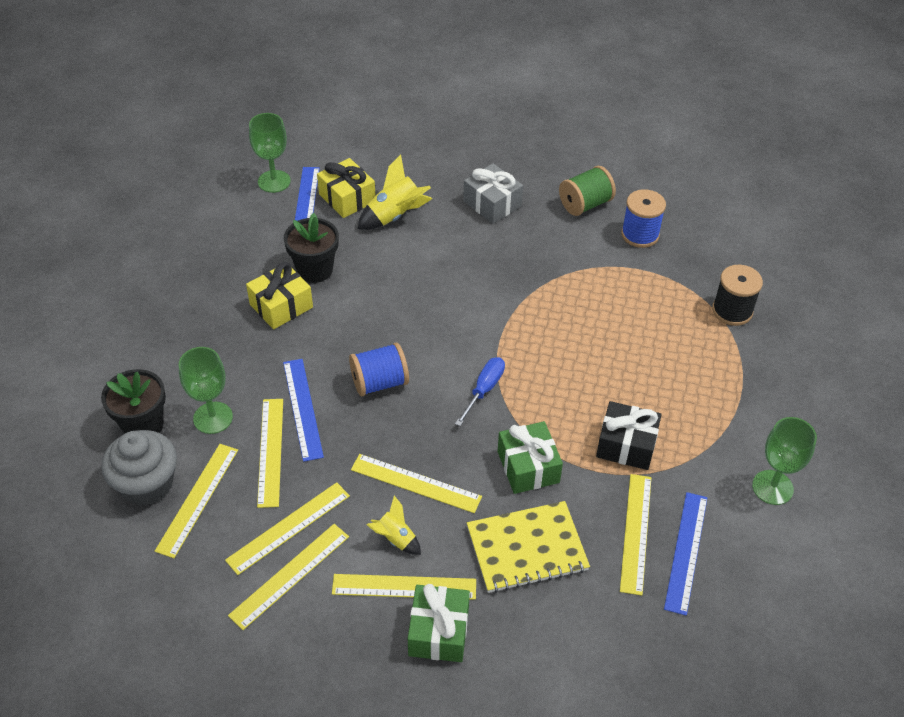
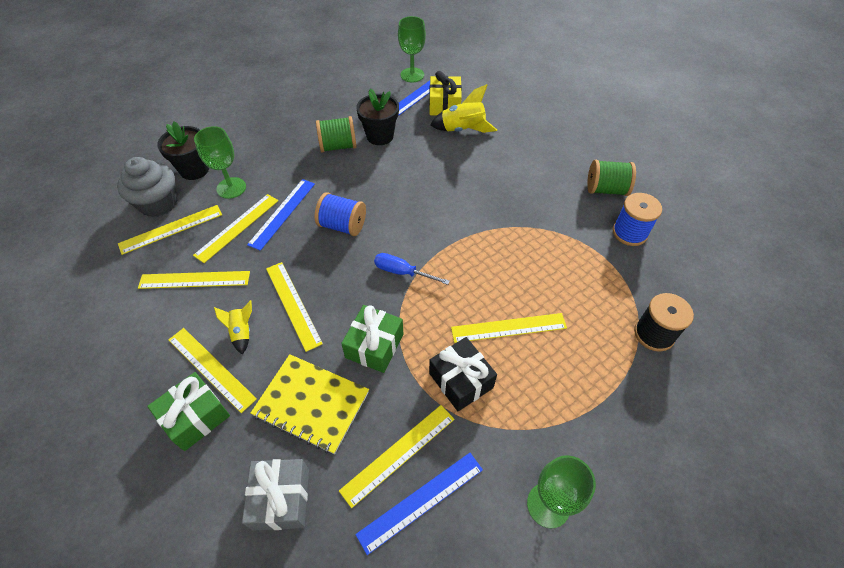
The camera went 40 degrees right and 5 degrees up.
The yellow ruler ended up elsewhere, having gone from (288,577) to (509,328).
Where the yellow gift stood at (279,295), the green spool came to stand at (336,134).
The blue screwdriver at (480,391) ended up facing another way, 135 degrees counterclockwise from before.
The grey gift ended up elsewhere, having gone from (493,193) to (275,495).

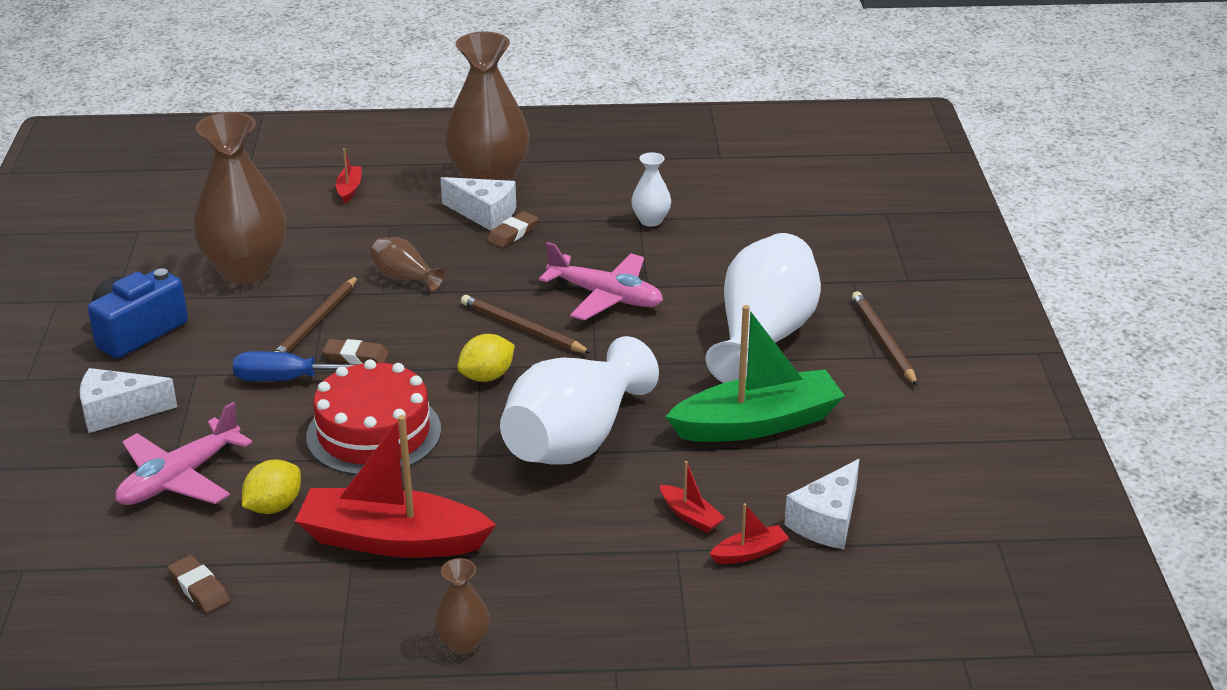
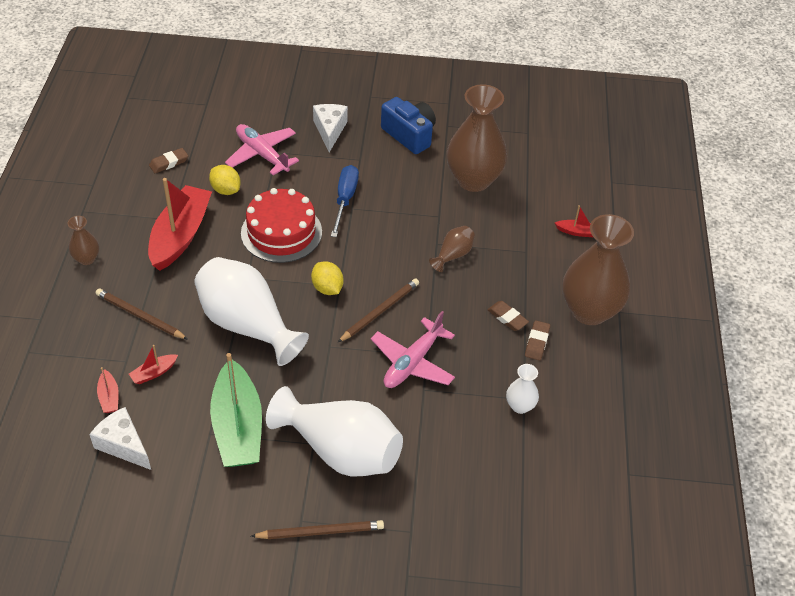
The camera went 95 degrees right and 15 degrees up.
The brown pencil ended up elsewhere, having gone from (316,314) to (142,314).
The brown eraser ended up elsewhere, having gone from (355,351) to (537,340).
The second view lost the white cheese at (478,204).

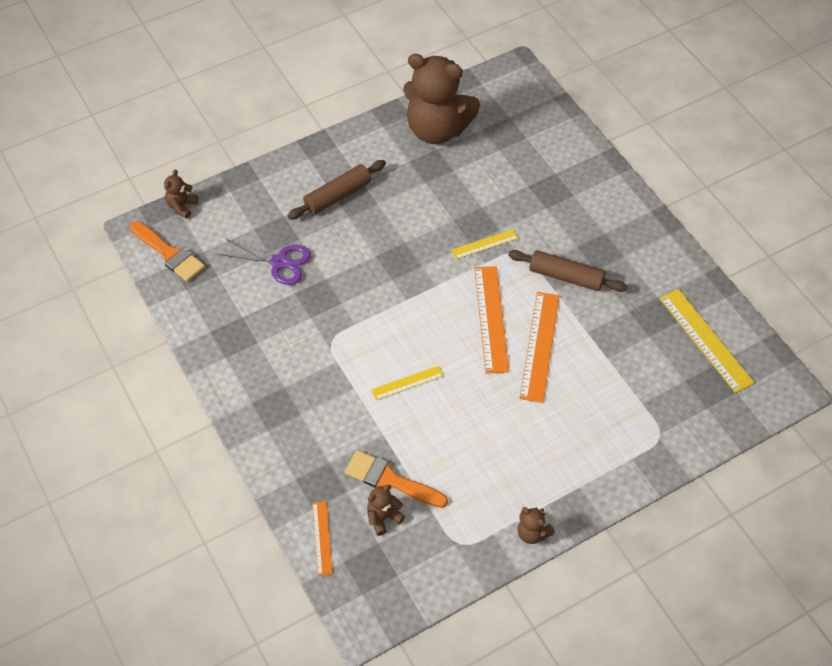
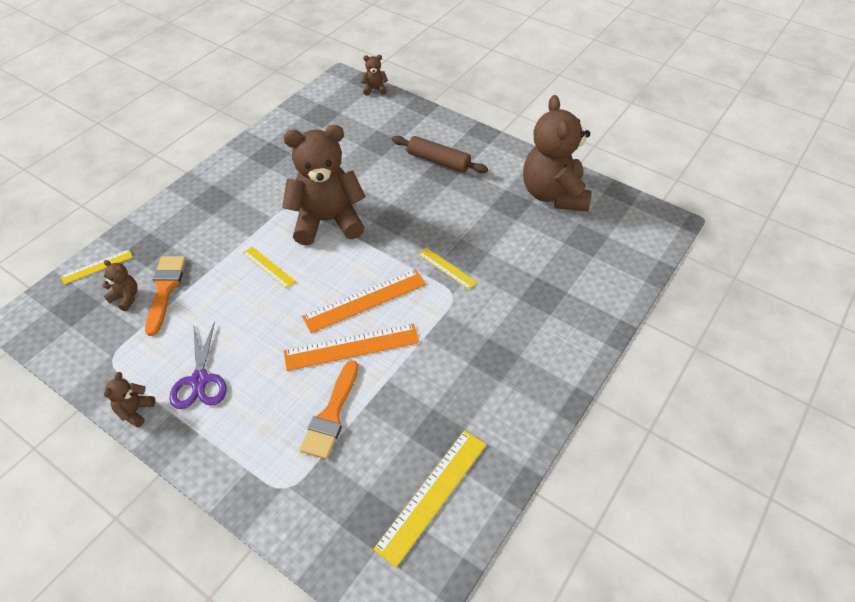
The camera went 65 degrees right and 5 degrees down.
The orange brush ended up elsewhere, having gone from (167,251) to (328,409).
The purple scissors ended up elsewhere, having gone from (264,261) to (198,365).
What was the orange ruler at (322,538) turned into the yellow ruler at (97,267).
The second view lost the brown rolling pin at (568,271).
The second view gained the brown teddy bear at (324,185).

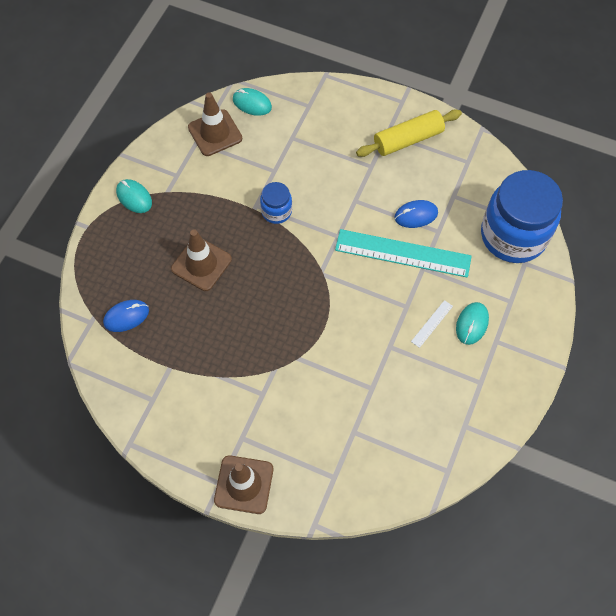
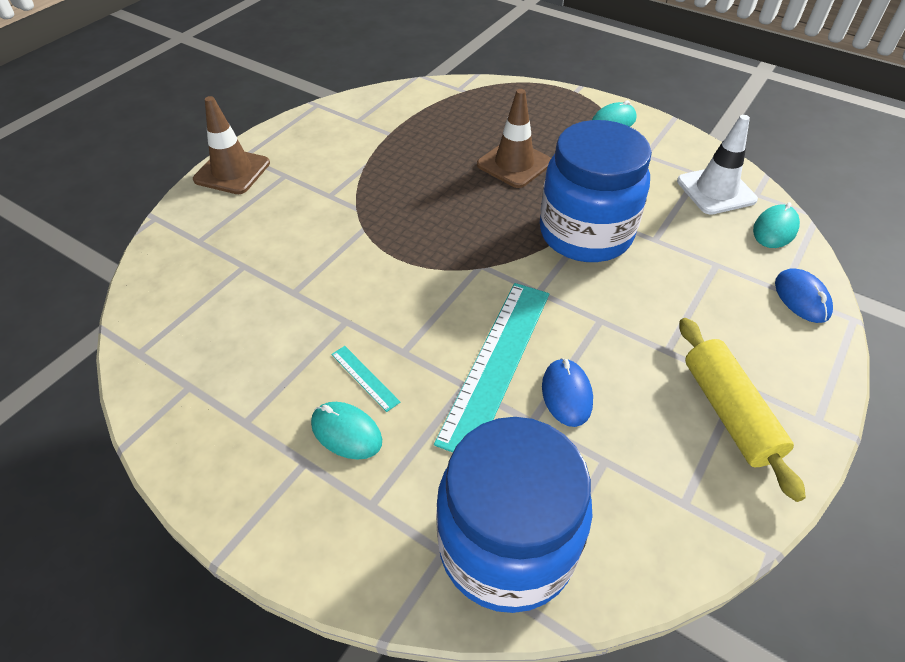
The camera went 100 degrees right and 15 degrees down.
The blue mouse ended up elsewhere, having gone from (126,316) to (804,295).
What was the brown traffic cone at (215,124) turned into the white traffic cone at (717,165).
The size of the blue jar at (276,203) changed by a factor of 2.16.
What was the white ruler at (432,324) turned into the turquoise ruler at (365,379).

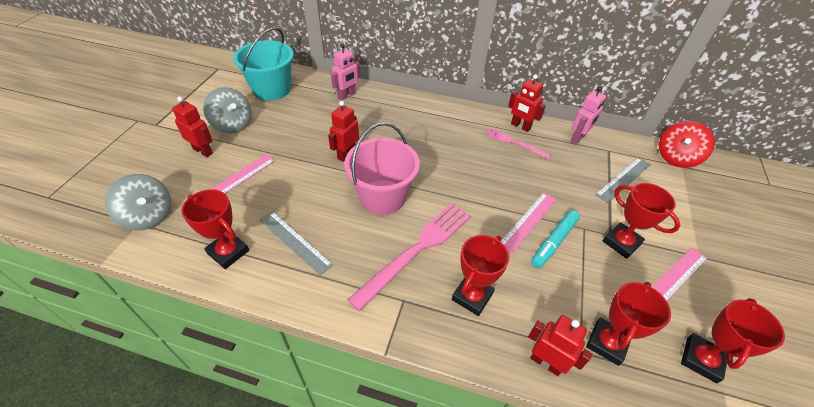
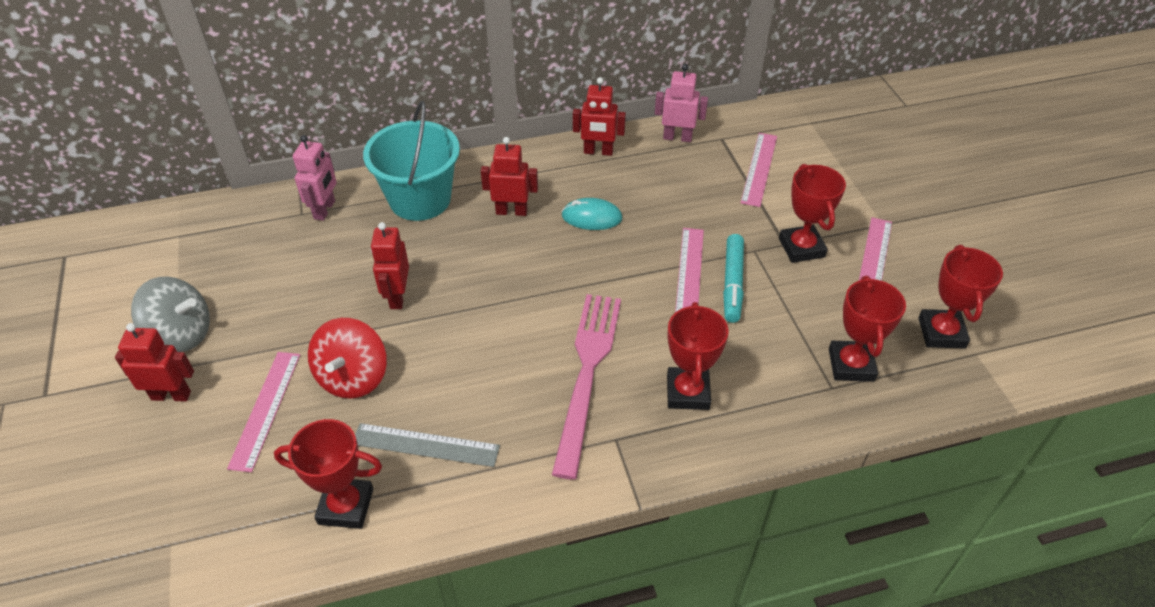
The camera went 30 degrees left and 0 degrees up.
The second view lost the grey spinning top at (138,202).
The turquoise bucket ended up elsewhere, having gone from (263,64) to (411,161).
The second view lost the pink bucket at (382,168).
The second view lost the pink fork at (518,143).
The red robot ended up elsewhere, having gone from (560,345) to (509,176).
The pink robot at (588,115) ended up facing another way, 90 degrees counterclockwise from before.
What was the grey ruler at (623,180) turned into the pink ruler at (758,170).
The red trophy at (641,221) ended up facing another way, 60 degrees clockwise from before.
The red spinning top ended up elsewhere, having gone from (687,144) to (347,358).
The second view gained the turquoise mouse at (592,214).

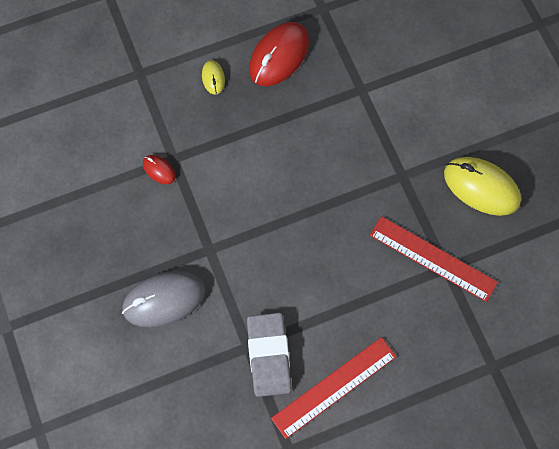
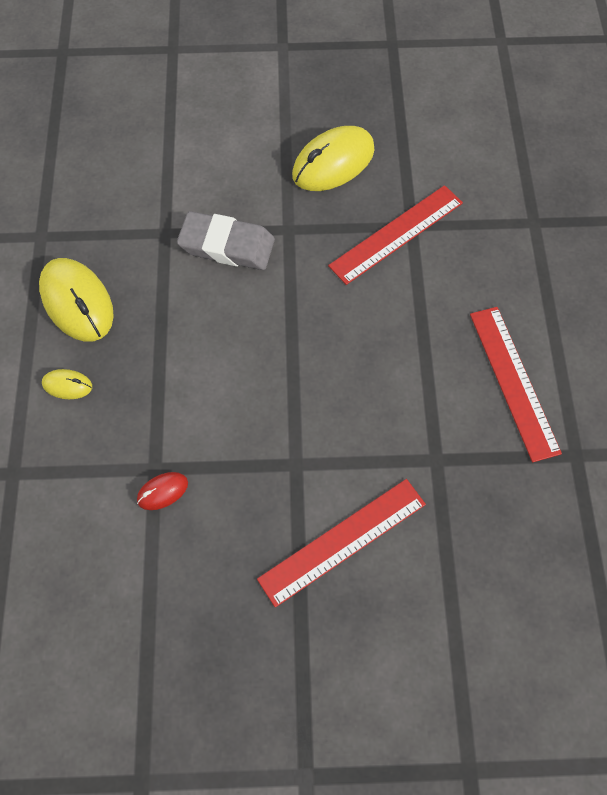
The camera went 70 degrees left and 5 degrees down.
Where the grey mouse stood at (164,299), the red ruler came to stand at (341,543).
The grey eraser ended up elsewhere, having gone from (269,355) to (226,240).
What was the red mouse at (279,54) turned into the yellow mouse at (76,300).

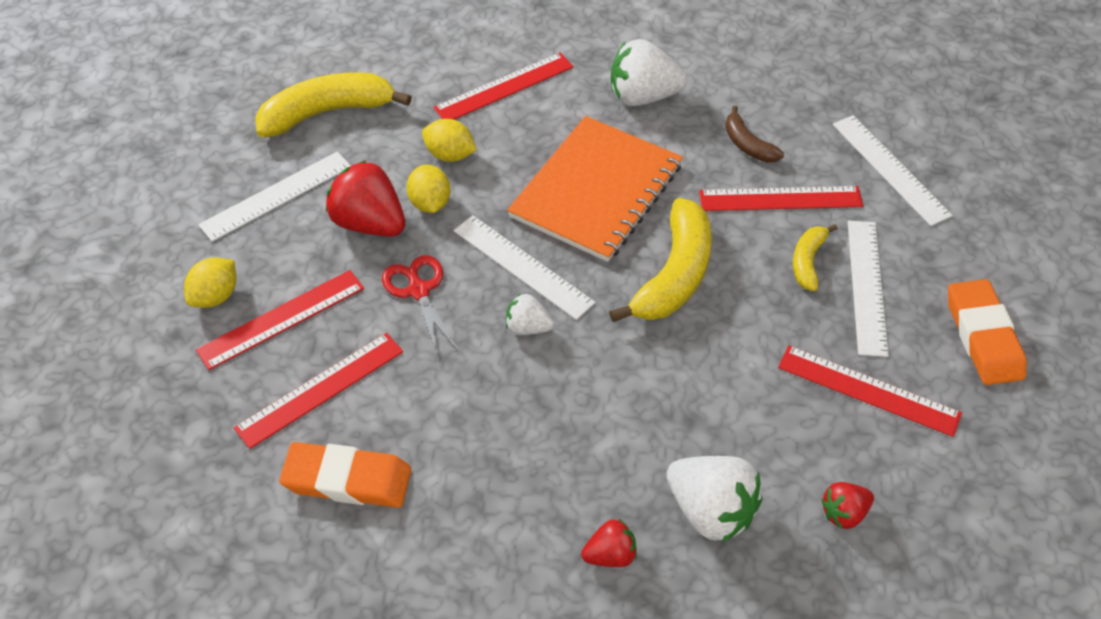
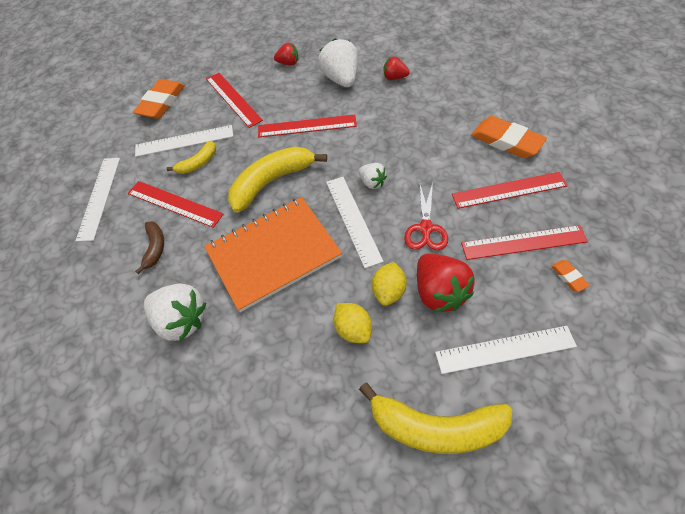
The camera went 145 degrees left and 5 degrees up.
Where the yellow lemon stood at (210,283), the orange eraser came to stand at (570,276).
The red ruler ended up elsewhere, having gone from (503,86) to (307,126).
The white ruler at (868,288) ended up facing another way, 45 degrees clockwise from before.

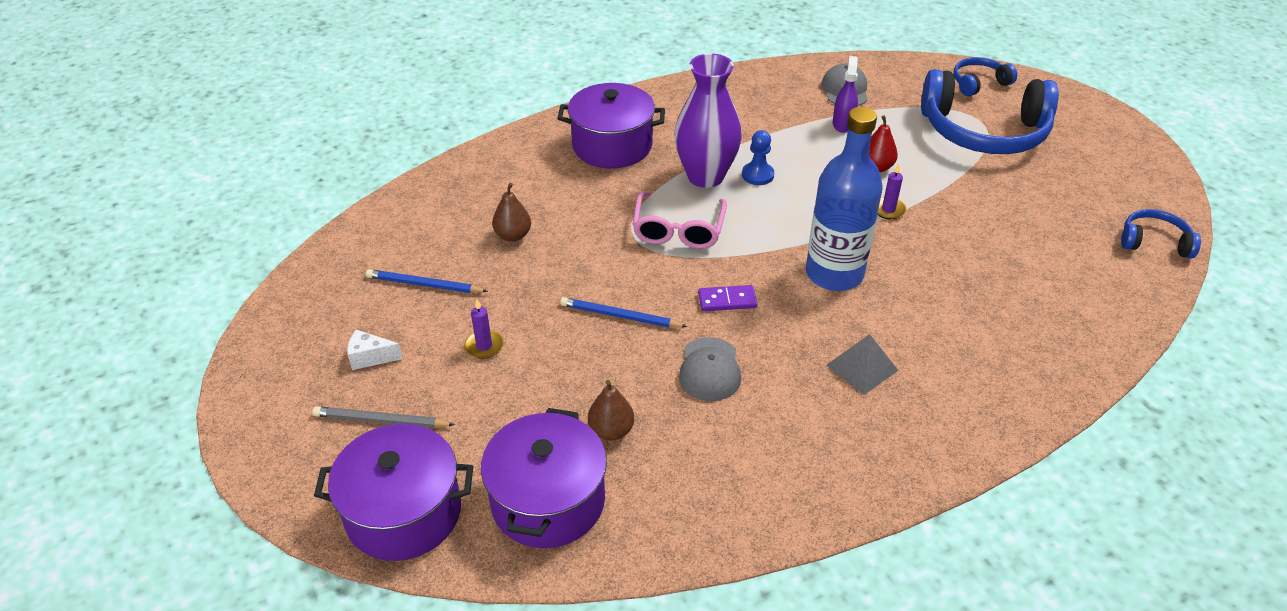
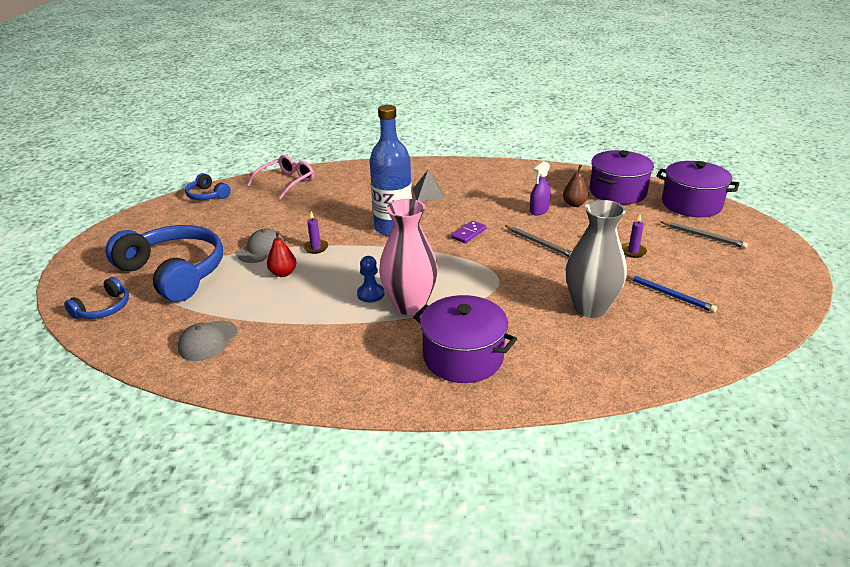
The camera went 150 degrees left and 10 degrees down.
The second view lost the white cheese at (375,350).
Where the brown pear stood at (511,212), the grey vase came to stand at (596,259).
What was the blue pencil at (623,312) turned into the grey pencil at (538,241).
The pink glasses ended up elsewhere, having gone from (679,220) to (280,177).
What was the purple vase at (708,120) turned into the pink vase at (408,257).
The grey cap ended up elsewhere, having gone from (710,369) to (261,245).
The purple domino at (728,298) ended up facing another way, 75 degrees counterclockwise from before.
The purple spray bottle ended up elsewhere, having gone from (845,94) to (540,188).
The blue headphones at (985,76) ended up facing another way, 60 degrees counterclockwise from before.

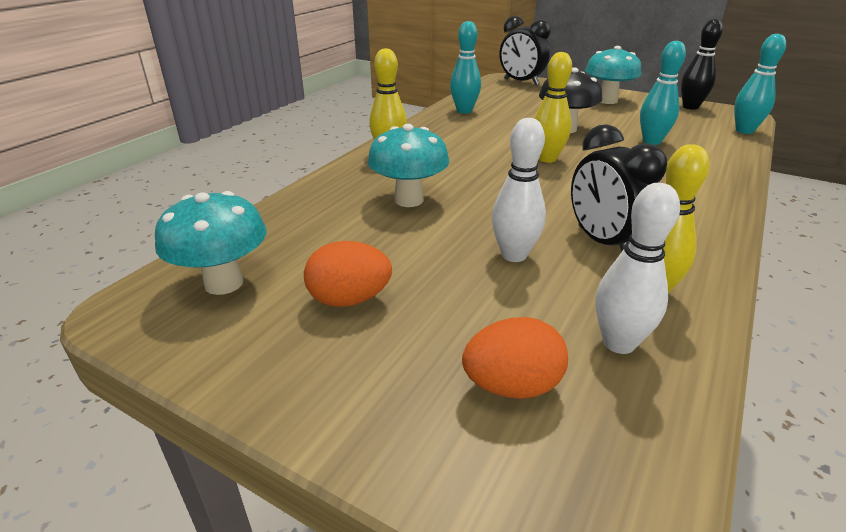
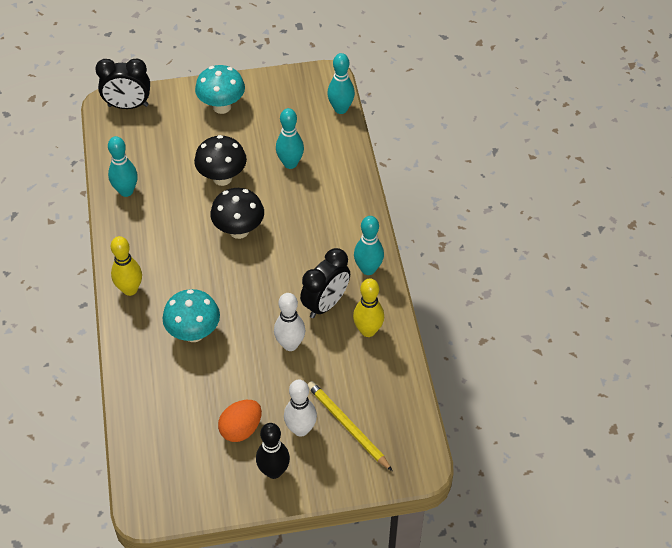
The camera went 40 degrees left and 20 degrees up.
The second view lost the turquoise mushroom at (210,243).
Where the orange egg stood at (515,358), the yellow pencil came to stand at (349,426).
Where the yellow bowling pin stood at (553,107), the black mushroom came to stand at (237,213).
The black clock at (619,187) ended up facing another way, 75 degrees counterclockwise from before.
The white bowling pin ended up elsewhere, having gone from (638,268) to (300,408).
The black bowling pin ended up elsewhere, having gone from (702,64) to (273,451).
The second view gained the turquoise bowling pin at (369,245).

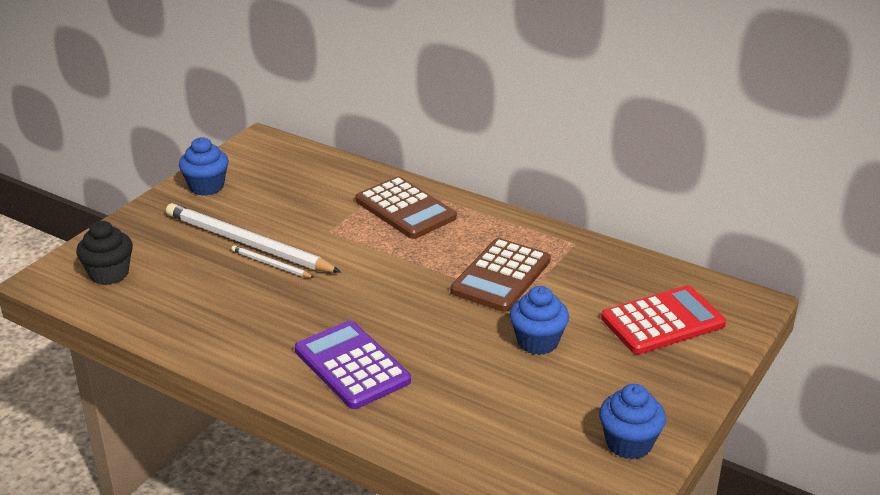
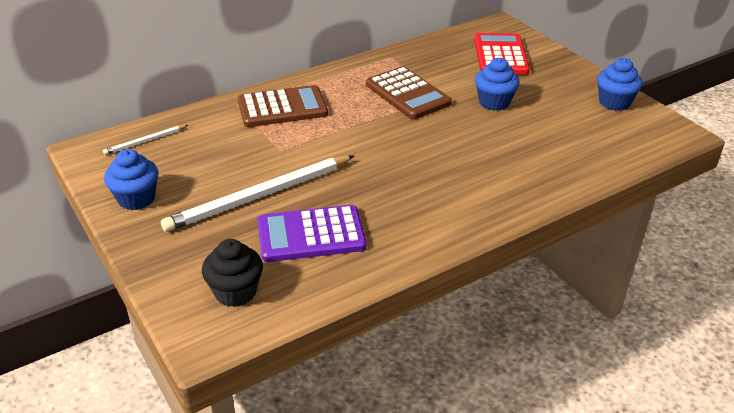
The camera went 65 degrees left and 5 degrees up.
The white pencil ended up elsewhere, having gone from (273,261) to (145,140).
The purple calculator ended up elsewhere, having gone from (353,365) to (311,233).

